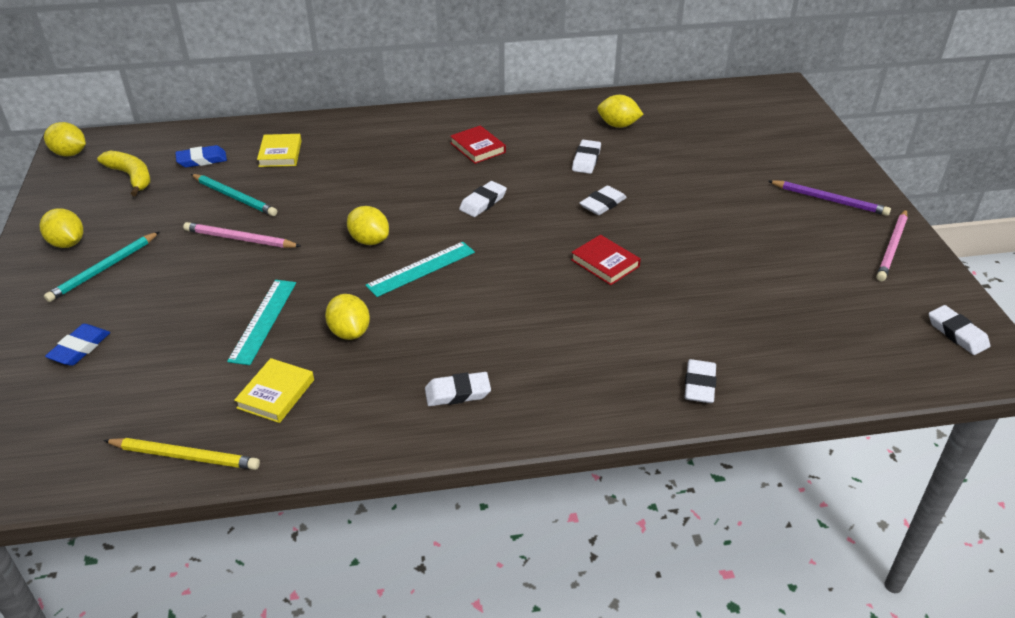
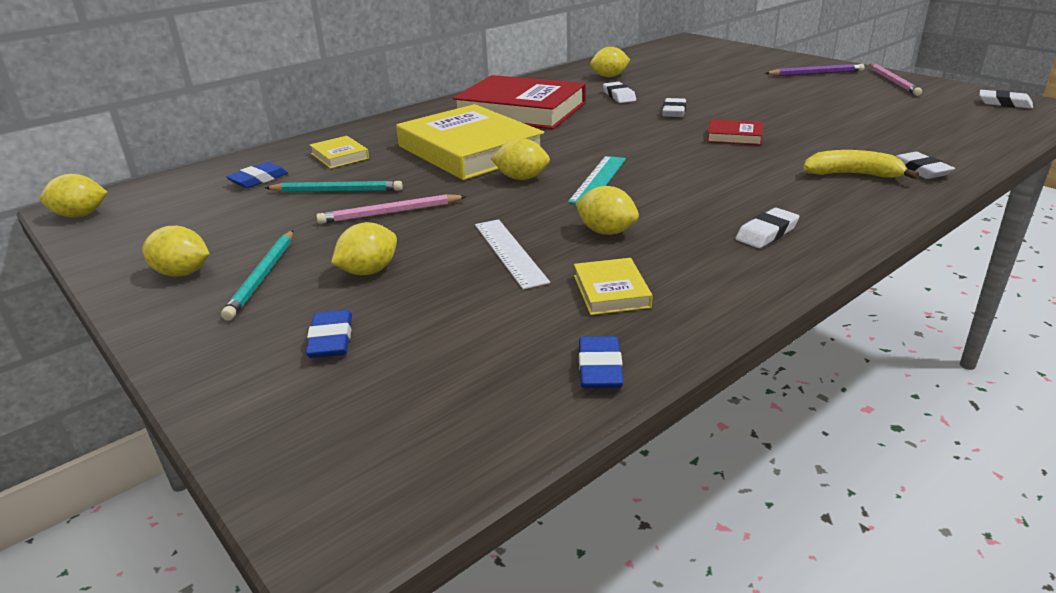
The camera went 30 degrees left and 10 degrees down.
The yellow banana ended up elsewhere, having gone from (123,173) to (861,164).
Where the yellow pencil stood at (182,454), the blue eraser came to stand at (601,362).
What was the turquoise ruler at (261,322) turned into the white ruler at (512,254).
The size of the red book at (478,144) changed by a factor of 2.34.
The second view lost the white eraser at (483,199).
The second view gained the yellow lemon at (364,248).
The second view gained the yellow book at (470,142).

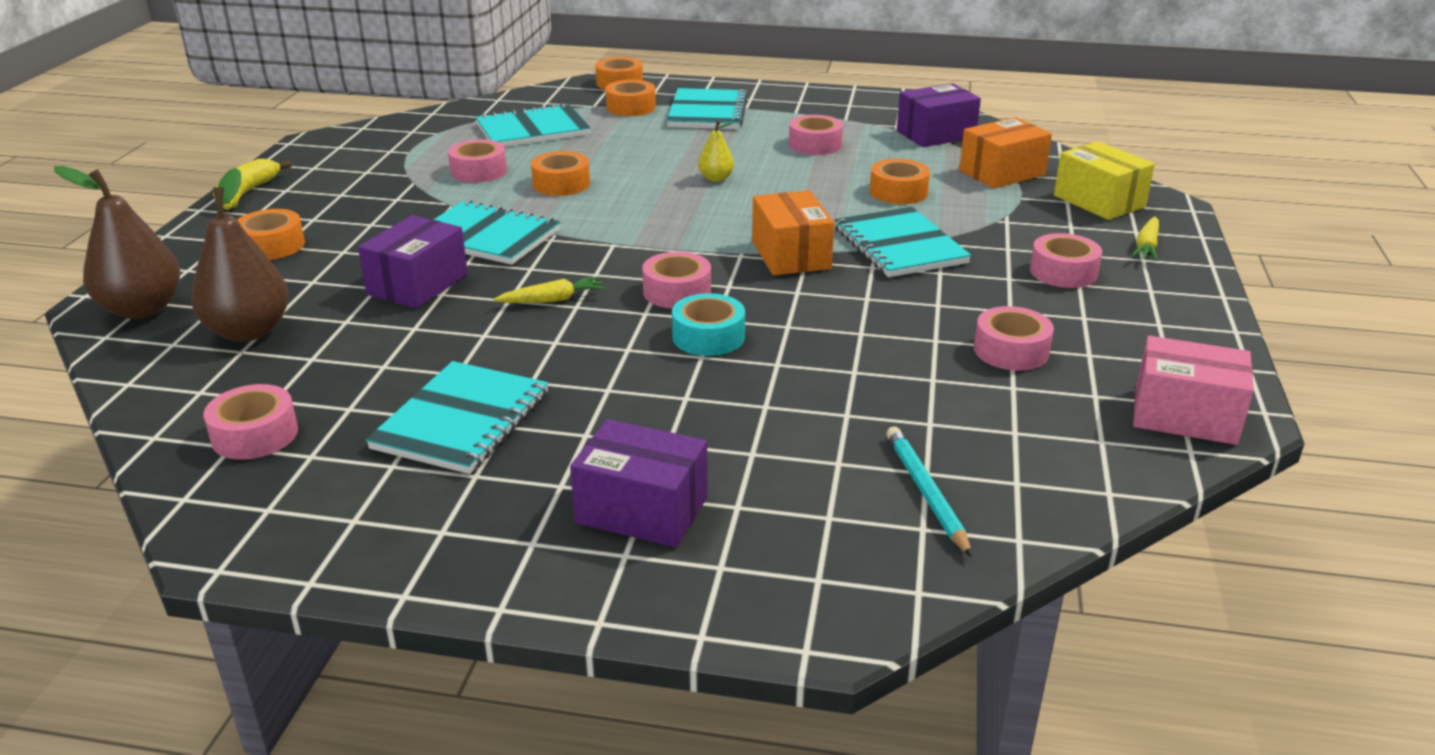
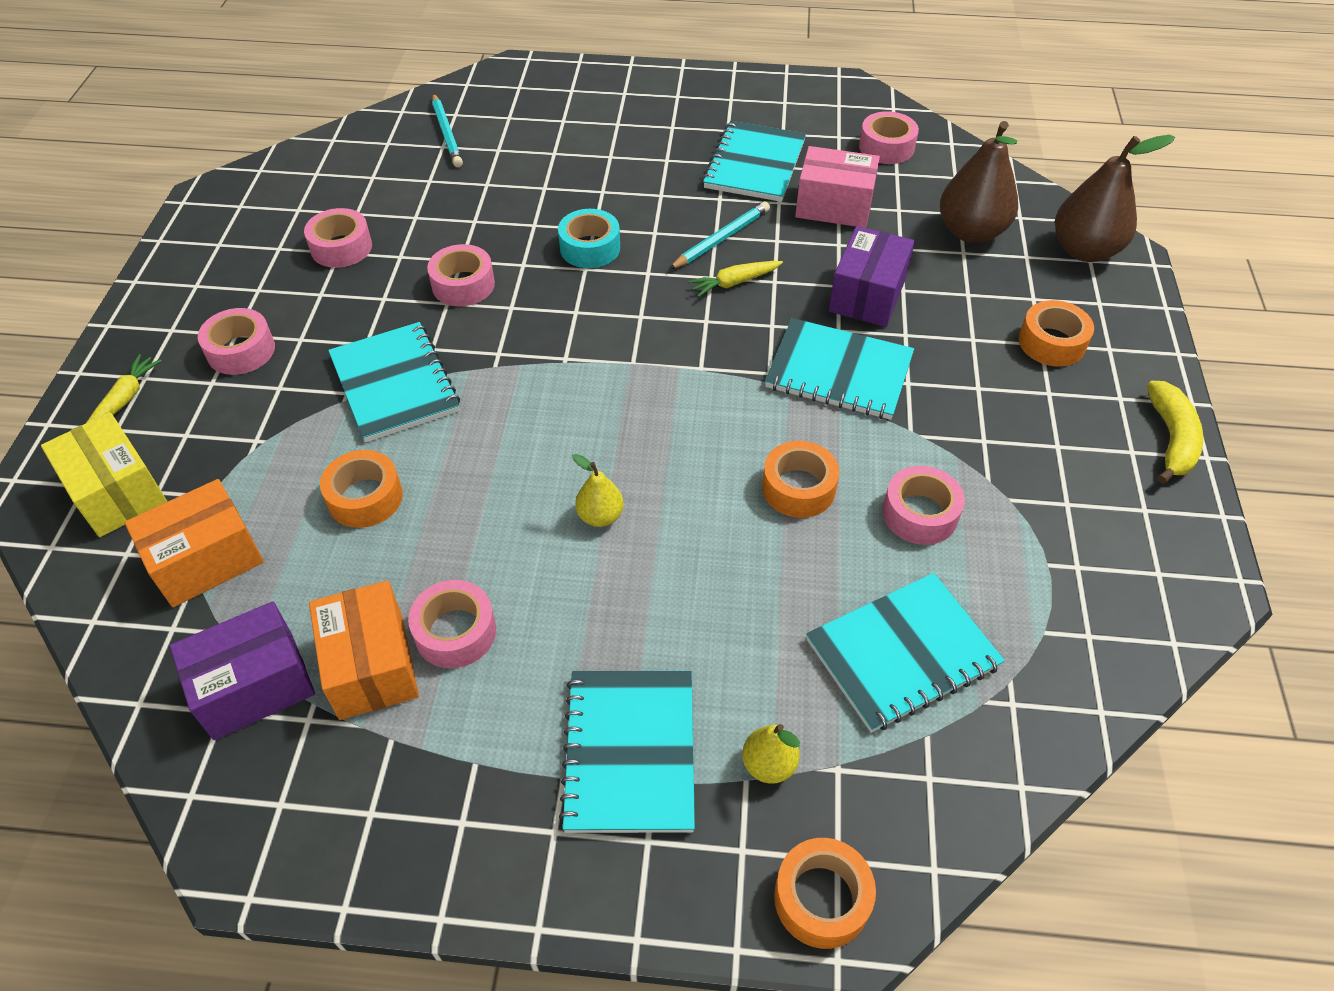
The camera went 175 degrees right and 20 degrees up.
The second view lost the purple box at (639,483).
Where the orange tape stood at (631,98), the yellow pear came to stand at (771,754).
The pink tape ended up elsewhere, having gone from (676,280) to (461,275).
The orange box ended up elsewhere, having gone from (793,232) to (364,650).
The pink box ended up elsewhere, having gone from (1193,390) to (837,187).
The second view gained the turquoise pencil at (719,236).

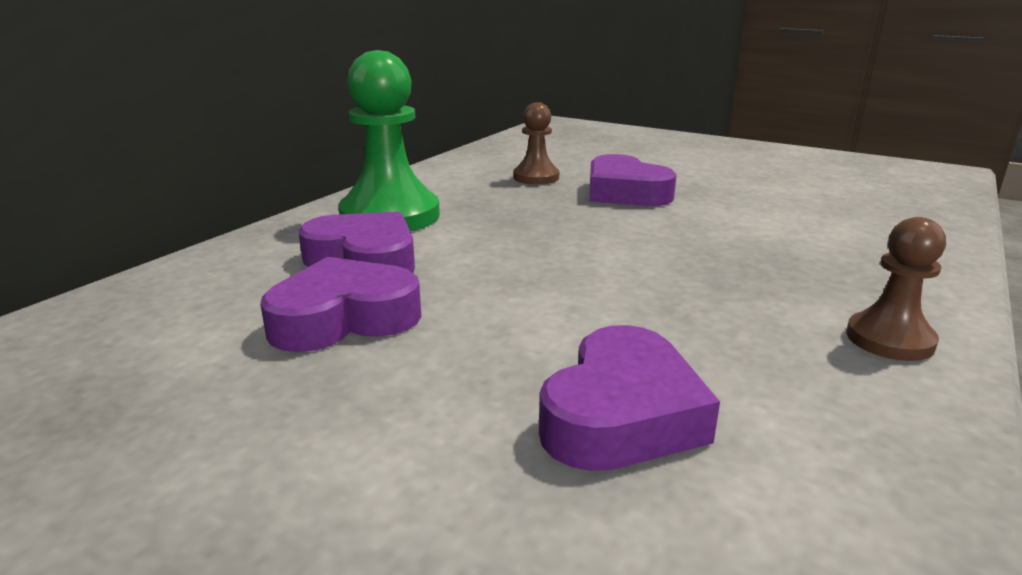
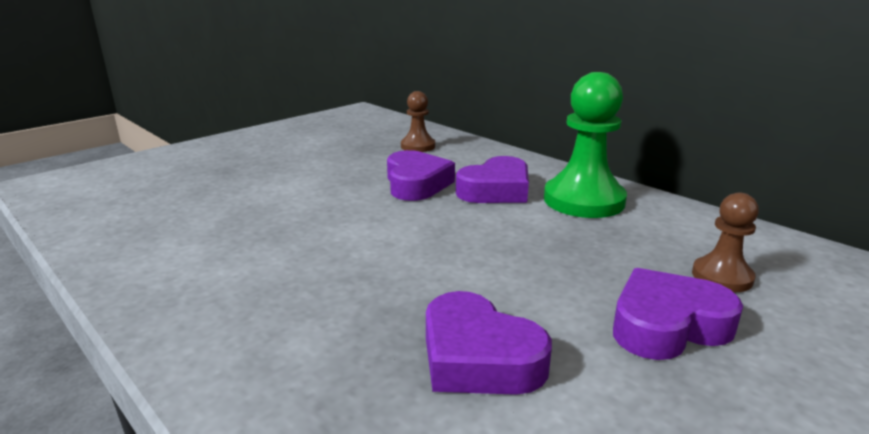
The camera went 105 degrees right and 0 degrees up.
The purple heart ended up elsewhere, having gone from (629,398) to (489,343).
The brown pawn ended up elsewhere, having gone from (896,289) to (418,121).

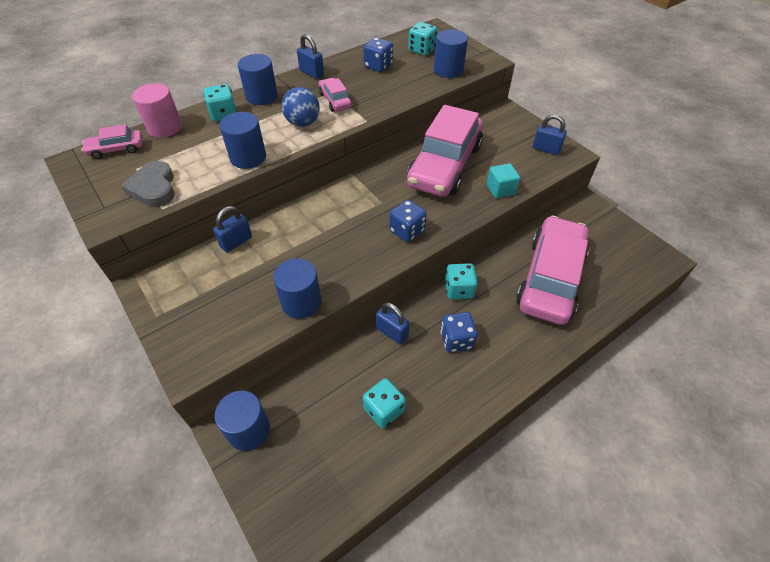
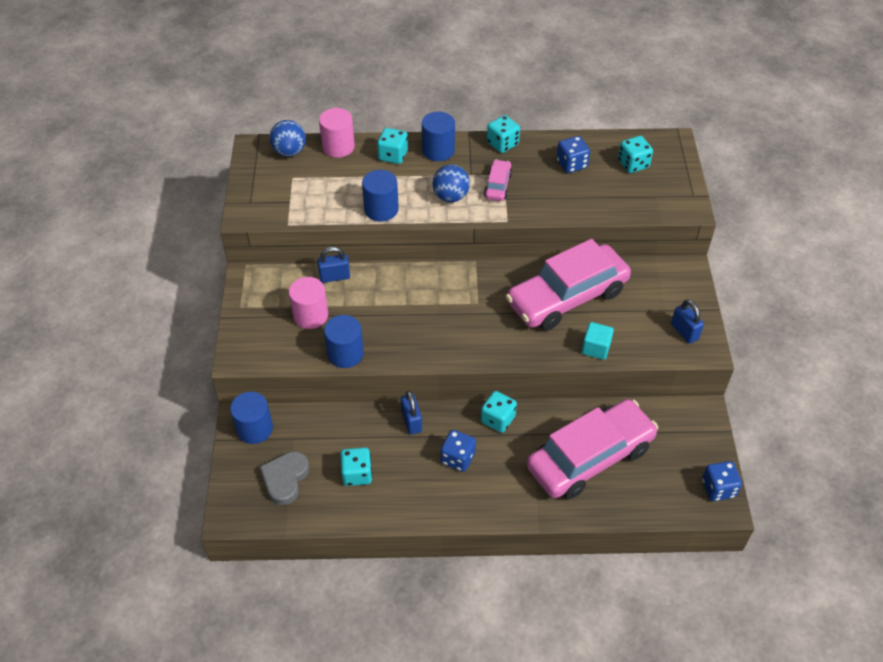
The camera went 35 degrees right and 0 degrees up.
Where the pink car stood at (112,141), the blue ball came to stand at (287,138).
The grey heart ended up elsewhere, having gone from (148,184) to (284,478).
Where the blue padlock stood at (310,56), the turquoise dice came to stand at (503,134).
The blue dice ended up elsewhere, having gone from (408,221) to (722,481).
The second view lost the blue cylinder at (451,53).
The second view gained the pink cylinder at (308,303).

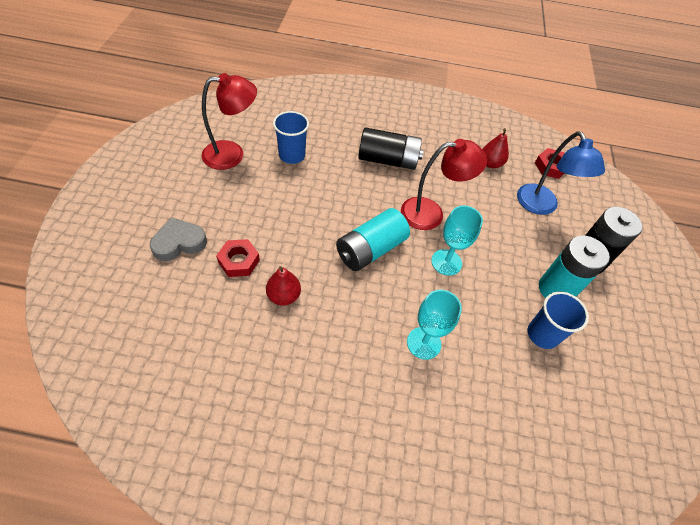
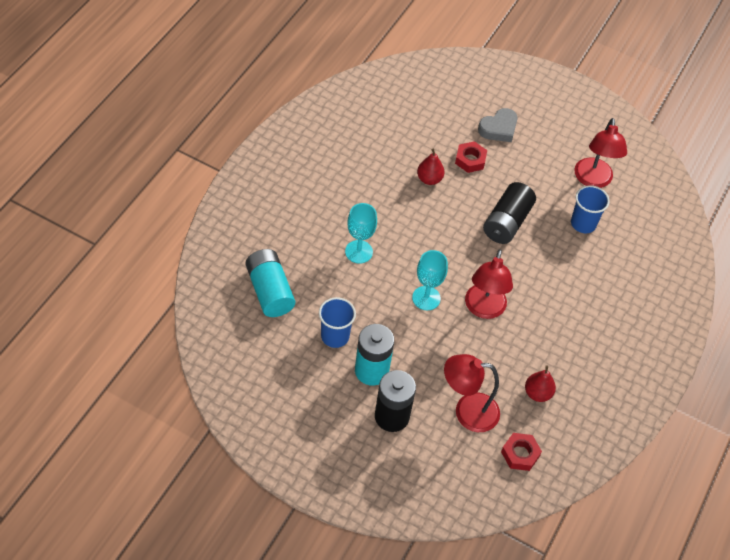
The camera went 110 degrees right and 0 degrees up.
The grey heart at (178,239) ended up facing another way, 60 degrees clockwise from before.
The turquoise battery ended up elsewhere, having gone from (373,239) to (270,283).
The black battery ended up elsewhere, having gone from (391,148) to (509,213).
What was the blue lamp at (561,173) turned into the red lamp at (472,393).

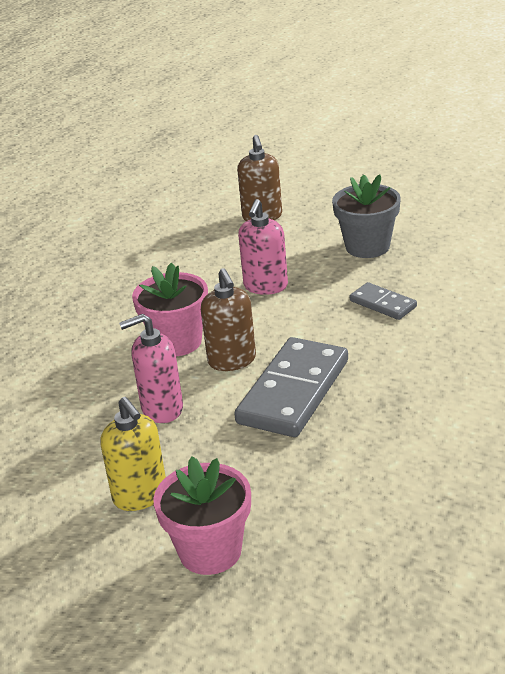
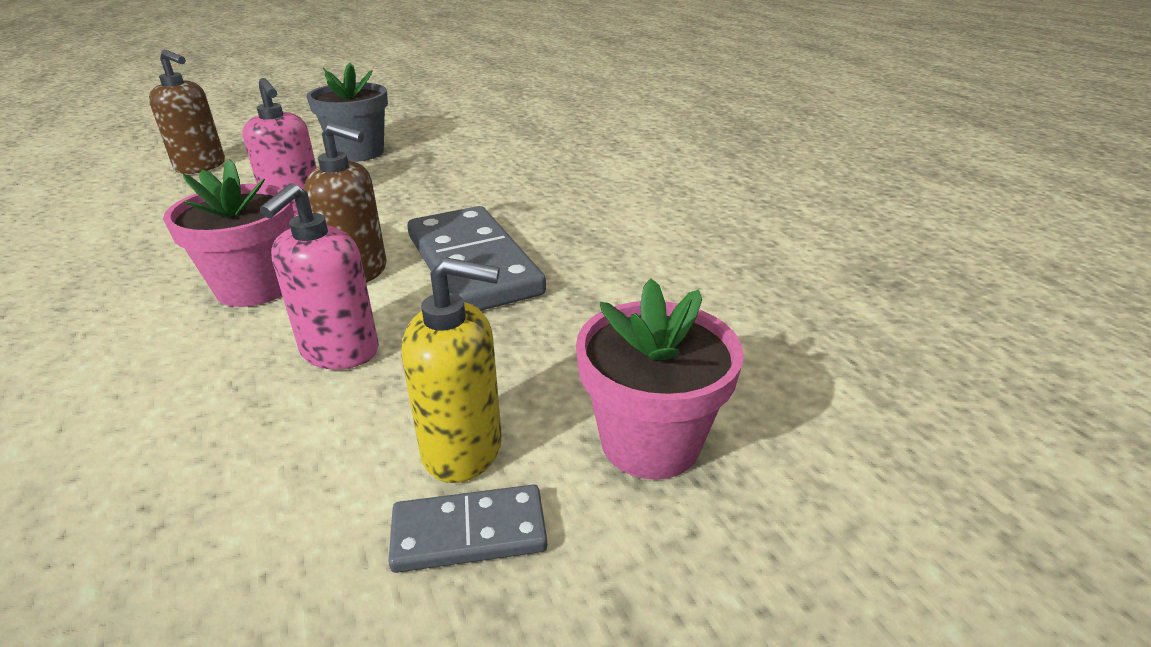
The camera went 55 degrees left and 0 degrees up.
The grey domino ended up elsewhere, having gone from (383,301) to (467,528).

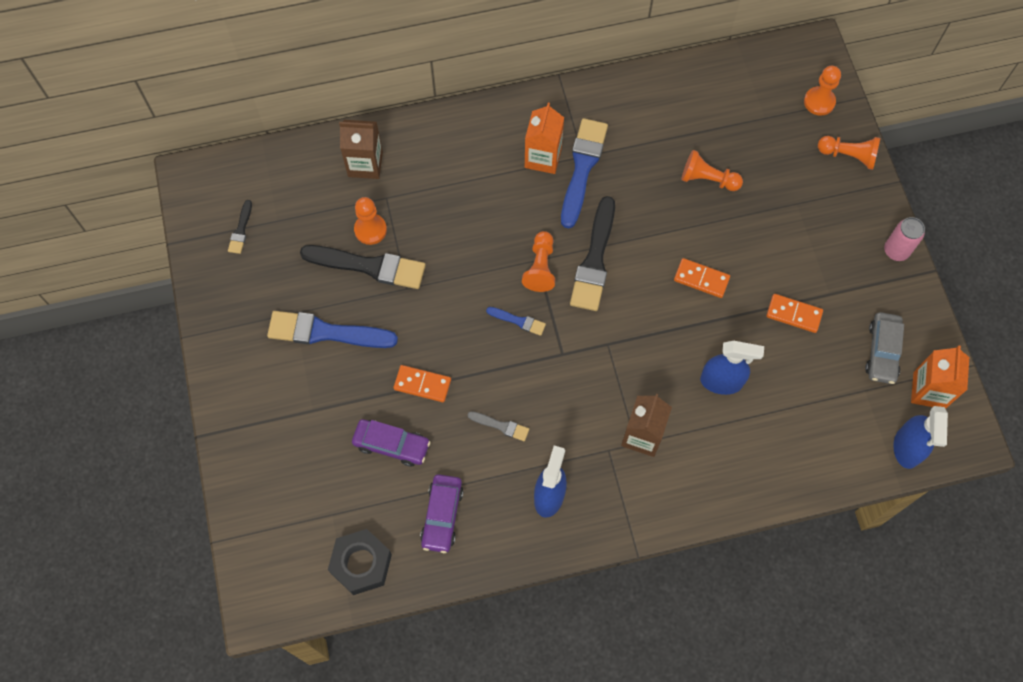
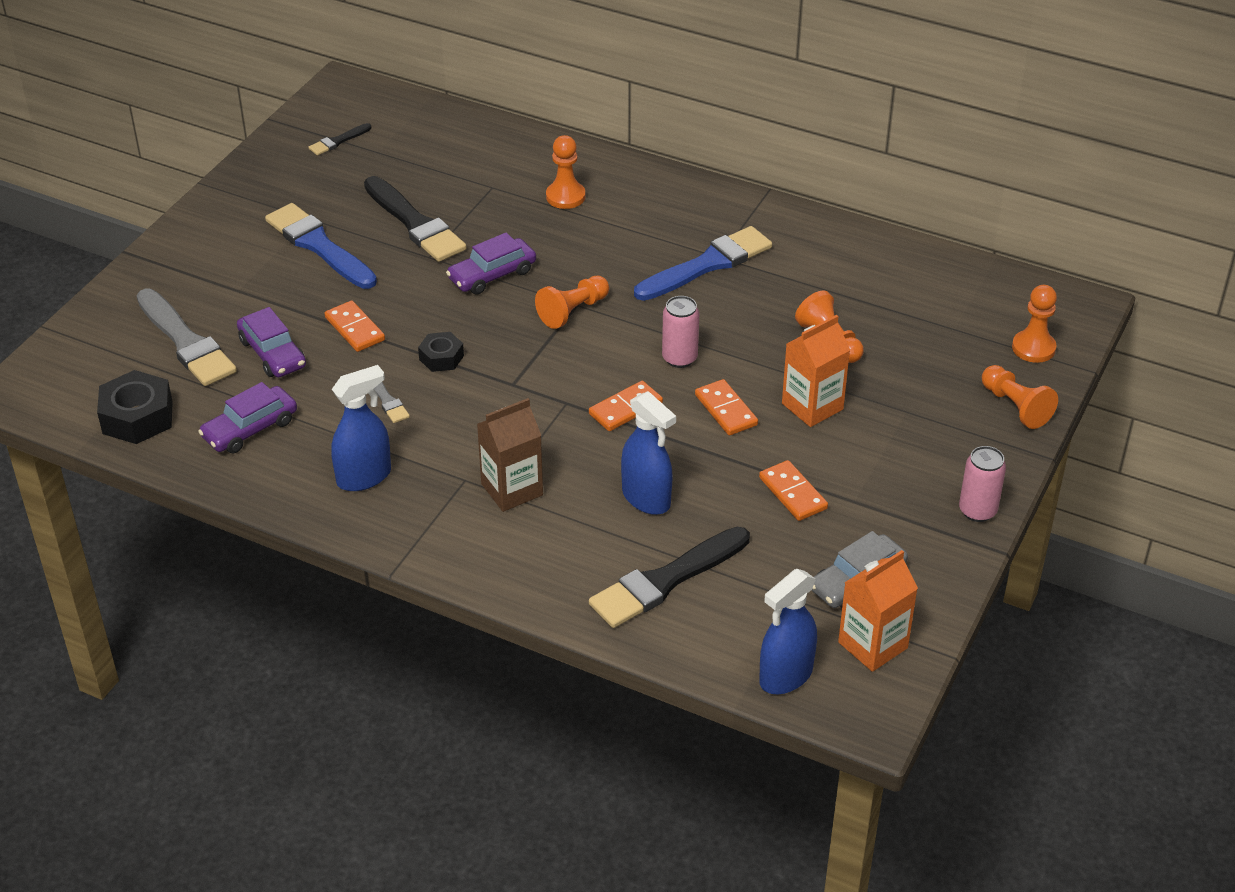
The camera went 40 degrees right and 25 degrees down.
The second view lost the brown carton at (361,149).
The orange pawn ended up elsewhere, having gone from (370,221) to (565,172).
The second view lost the blue brush at (516,321).
The orange carton ended up elsewhere, having gone from (544,138) to (816,371).
The black brush ended up elsewhere, having gone from (592,253) to (669,577).
The second view gained the grey brush at (186,337).
The second view gained the black nut at (441,352).
The second view gained the purple car at (491,264).
The second view gained the orange domino at (626,406).
The second view gained the pink can at (680,332).

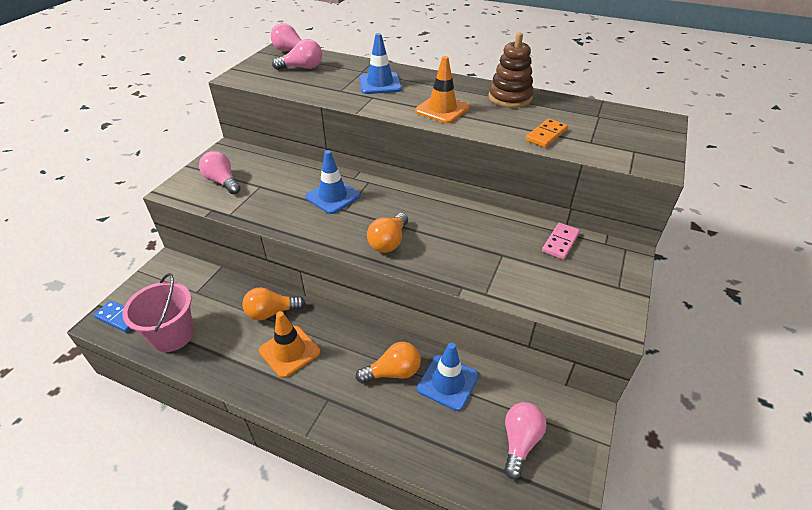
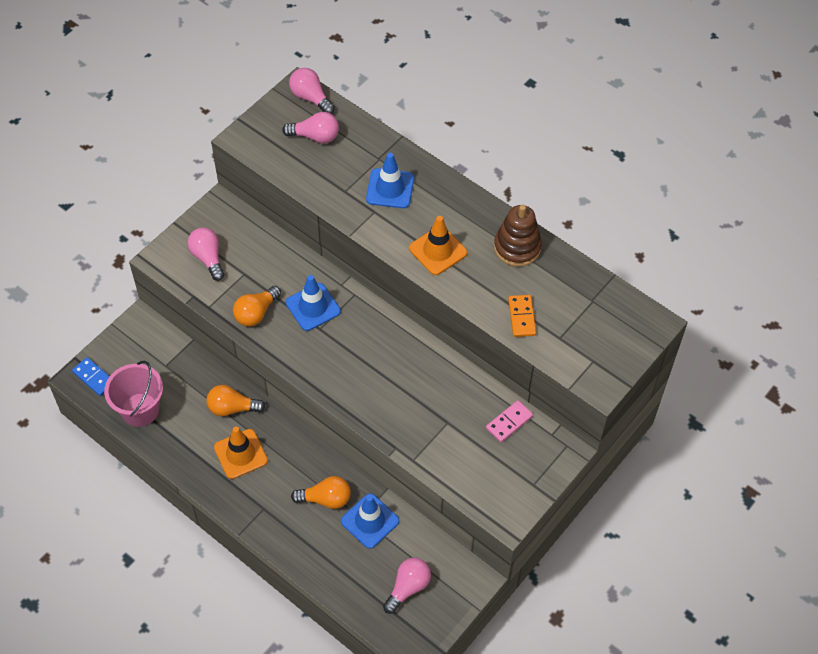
The camera went 15 degrees right and 15 degrees up.
The orange light bulb ended up elsewhere, having gone from (387,233) to (257,306).
The orange domino at (547,133) ended up facing another way, 60 degrees counterclockwise from before.

